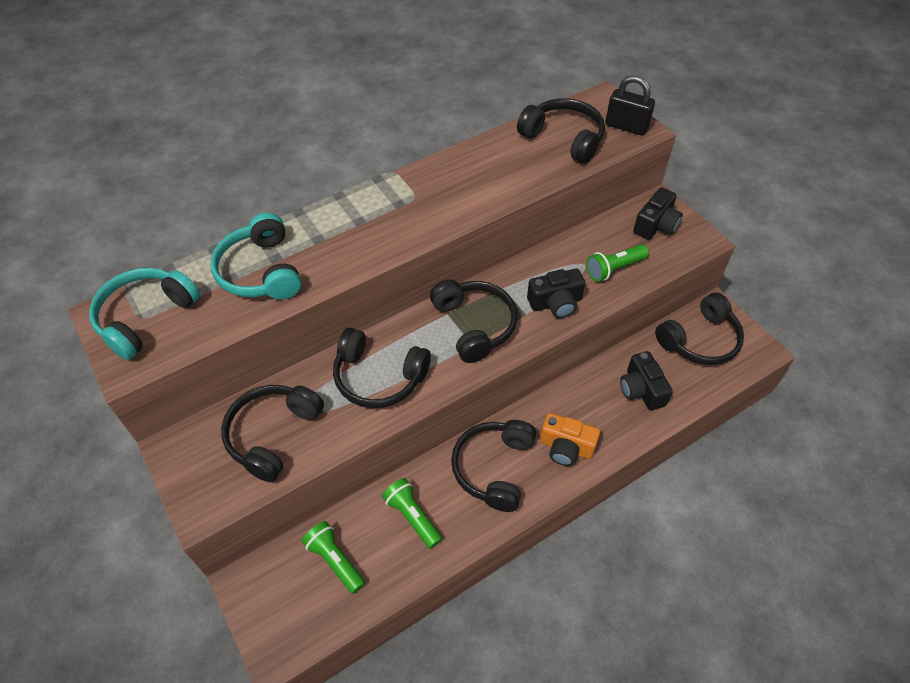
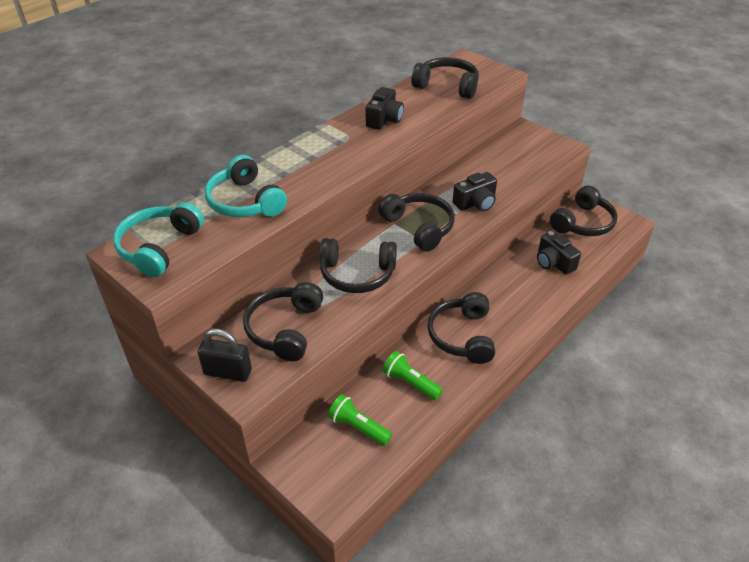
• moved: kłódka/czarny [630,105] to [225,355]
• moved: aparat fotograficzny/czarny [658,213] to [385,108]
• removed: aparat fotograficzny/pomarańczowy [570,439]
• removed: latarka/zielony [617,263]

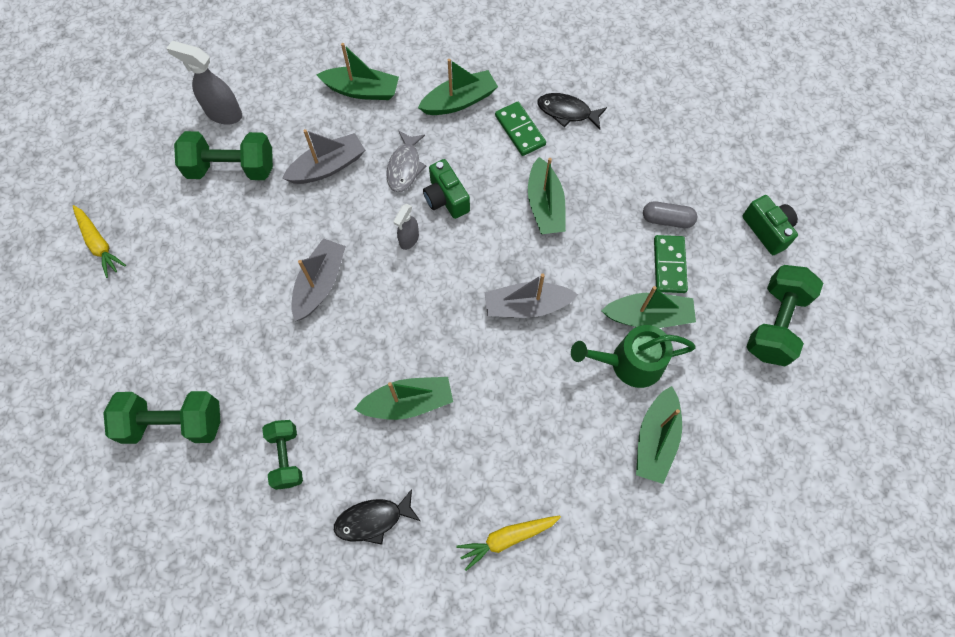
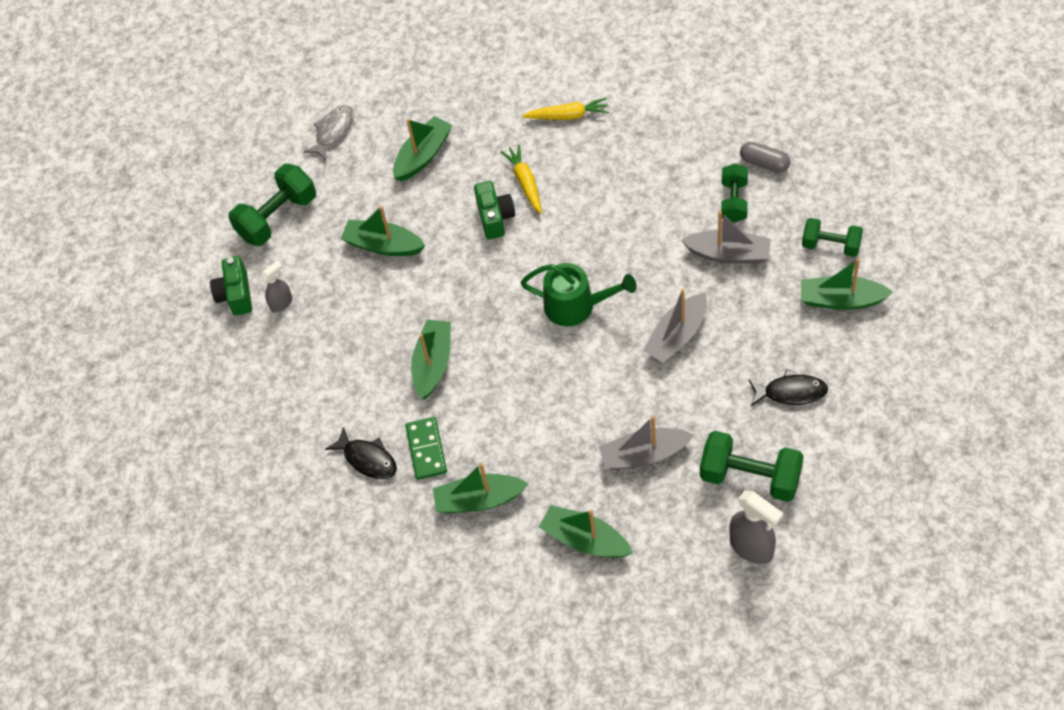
• moved: spryskiwacz/szary [406,227] to [276,286]
• moved: ryba/szary [406,161] to [328,132]
• moved: aparat fotograficzny/zielony [446,189] to [494,210]
• moved: marchewka/żółty [99,241] to [521,179]
• moved: konewka/zielony [633,356] to [579,294]
• moved: łódka/szary [531,296] to [726,237]
• moved: kapsułka/szary [670,214] to [765,157]
• moved: ryba/czarny [377,517] to [788,387]
• moved: łódka/zielony [403,398] to [847,284]
• resized: hantel/zielony [161,417] = [832,237] x0.64
• removed: kostka domina/zielony [671,264]

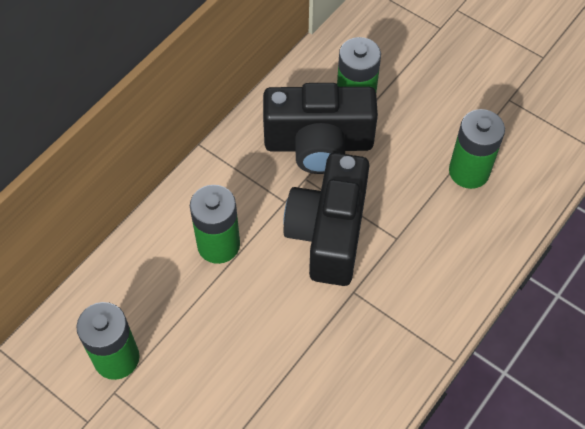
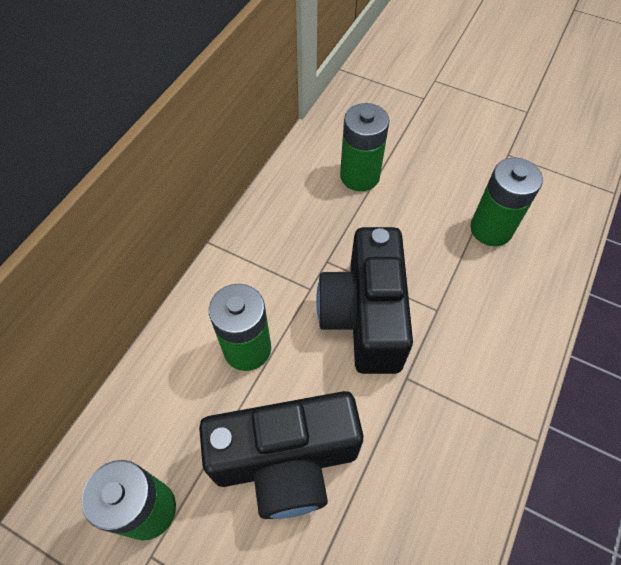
• moved: aparat fotograficzny/czarny [320,128] to [281,455]

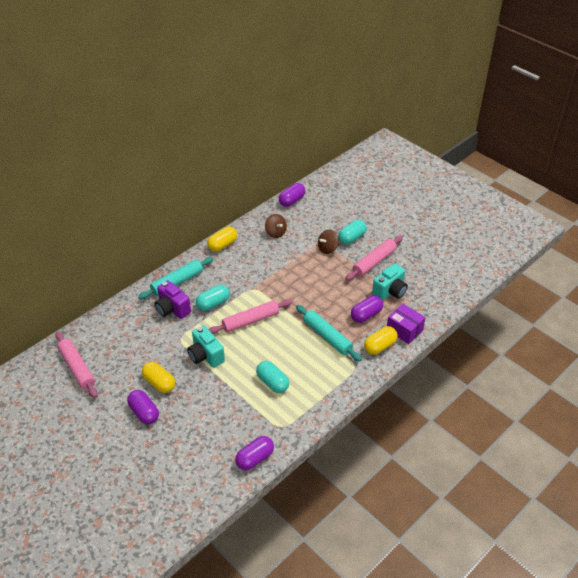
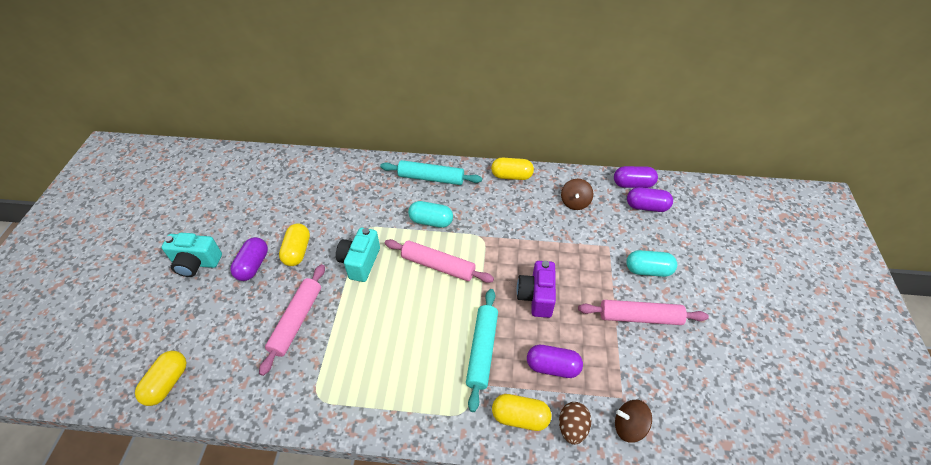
• added: kapsułka/żółty [161,378]
• moved: aparat fotograficzny/turkusowy [390,282] to [191,255]
• moved: wałek do ciasta/różowy [76,365] to [292,320]
• moved: aparat fotograficzny/fioletowy [173,299] to [536,289]
• replaced: pudełko/fioletowy [406,324] to jajko/brązowy [575,423]
• moved: bączek/brązowy [328,242] to [633,421]
• moved: kapsułka/fioletowy [254,453] to [650,199]
• removed: kapsułka/turkusowy [272,377]

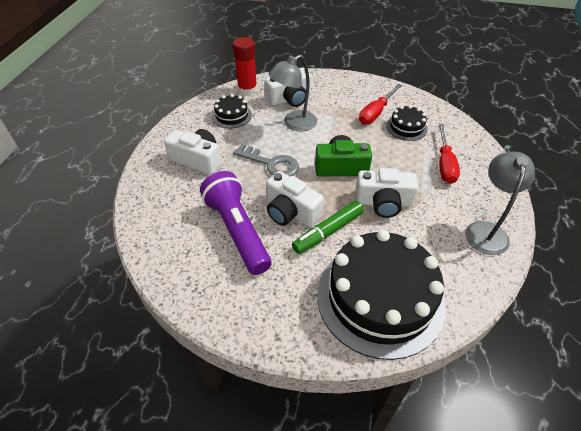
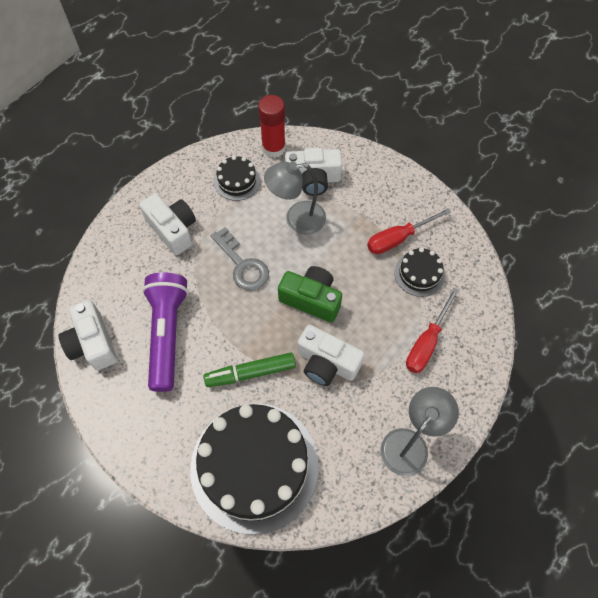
• moved: aparat fotograficzny/biały [295,199] to [88,335]

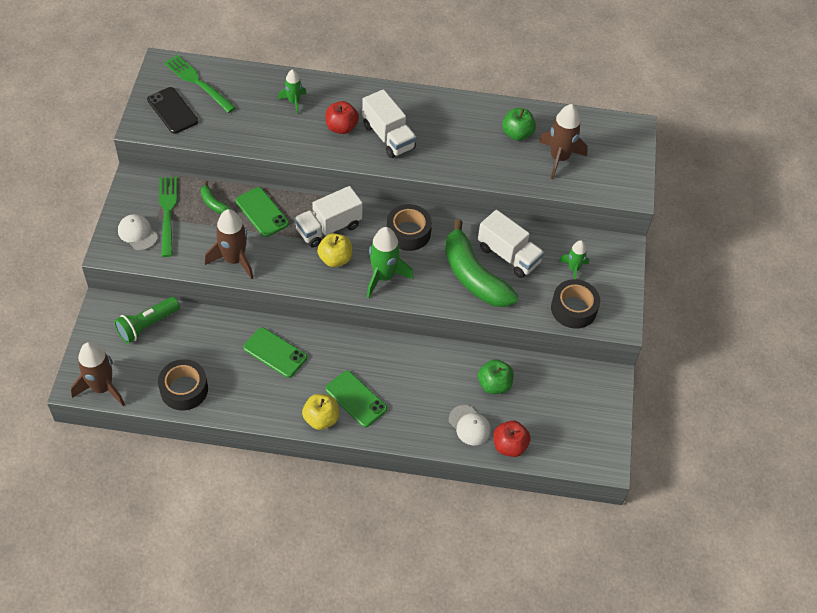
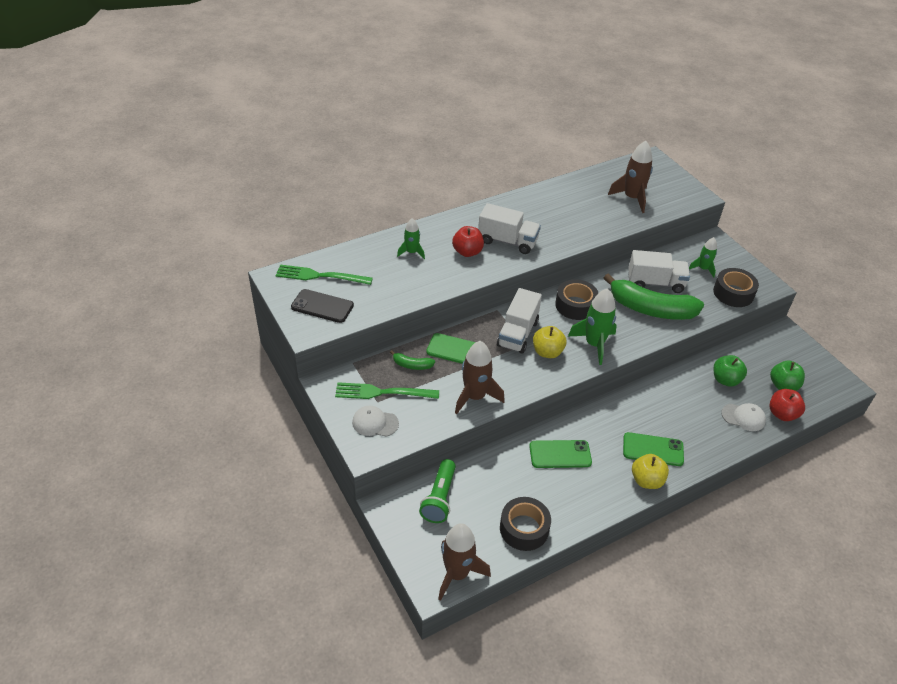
• turned: widelec/zielony [168,217] = [387,390] 45 degrees counterclockwise
• moved: jabłko/zielony [519,124] to [787,375]

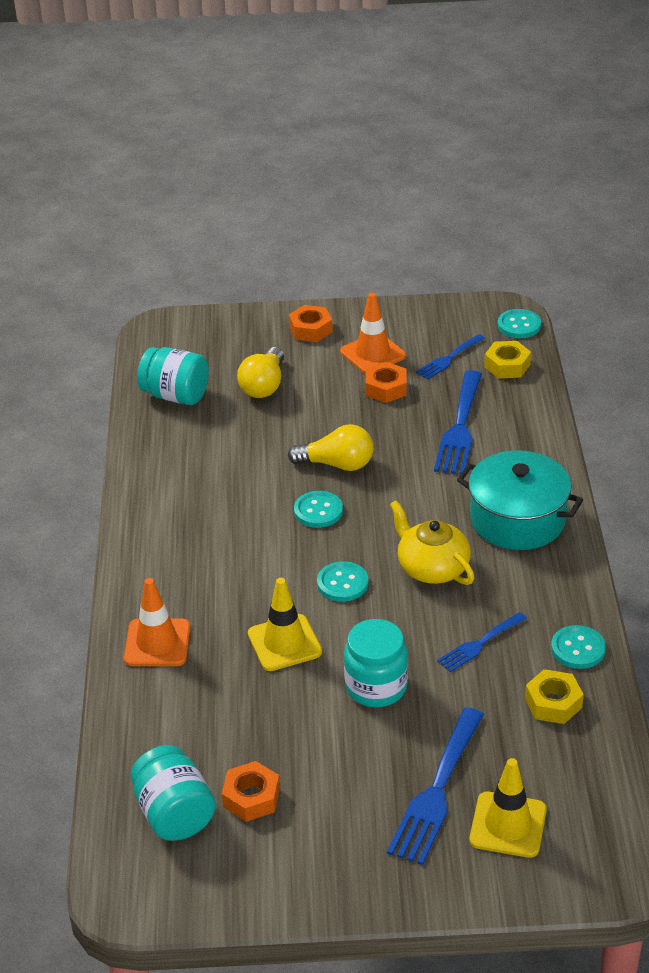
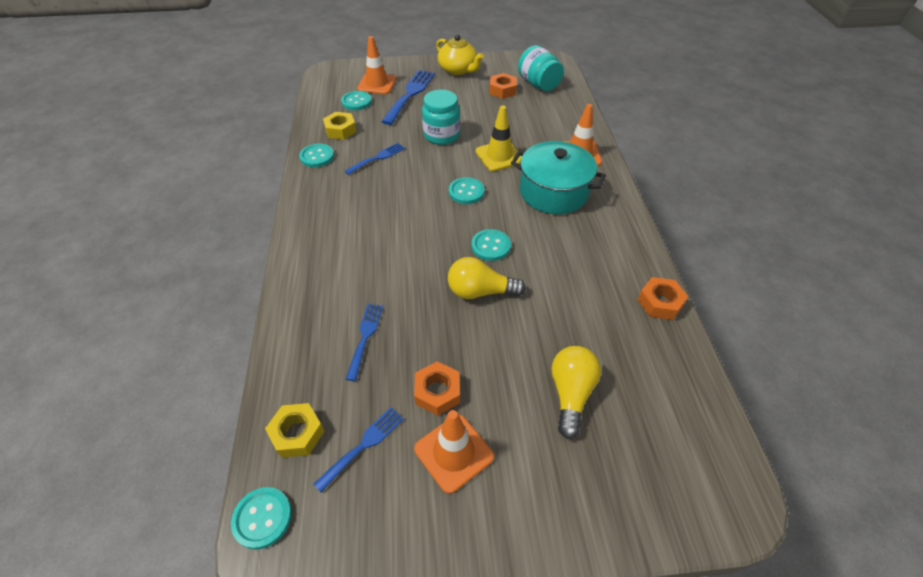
• added: guzik/turkusowy [356,100]
• resized: widelec/niebieski [458,422] = [364,342] x0.58
• recoloured: pachołek/żółty [508,808] to pachołek/pomarańczowy [376,65]
• moved: imbryk/żółty [432,542] to [460,55]
• moved: garnek/turkusowy [520,500] to [558,177]
• moved: nakrętka/pomarańczowy [311,323] to [662,298]
• removed: słoik/turkusowy [173,376]

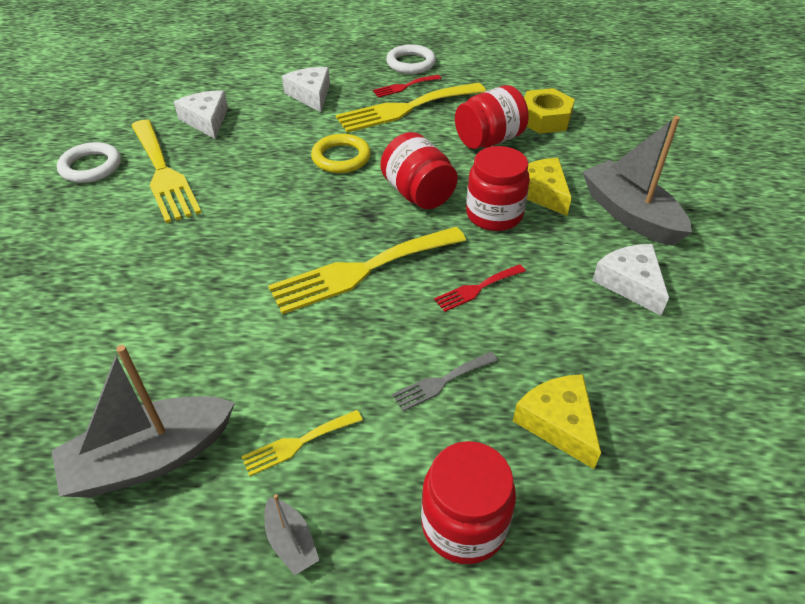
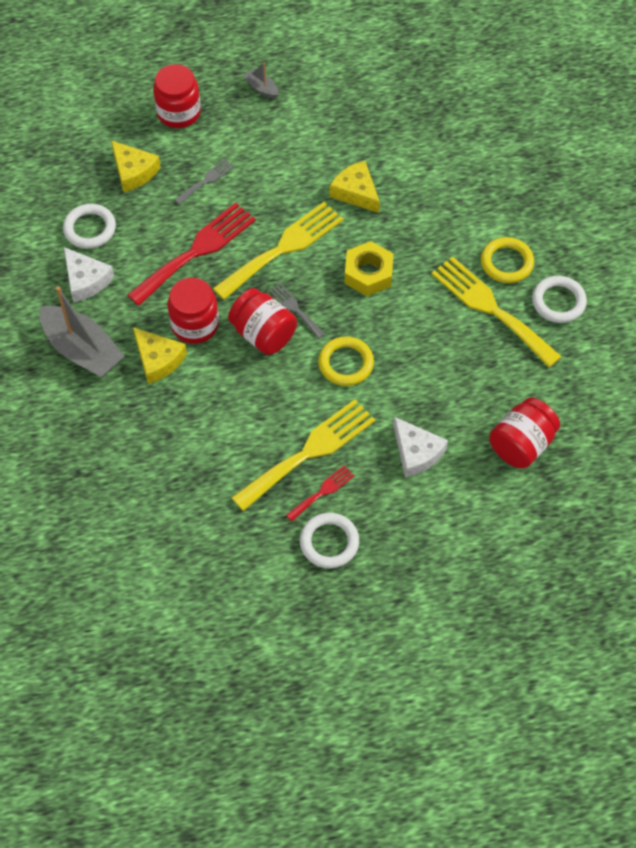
• added: pierścień/biały [89,226]
• resized: widelec/czerwony [480,288] = [191,254] x2.08
• added: widelec/szary [297,311]
• added: ser/żółty [355,187]
• moved: nakrętka/żółty [549,111] to [369,268]
• added: pierścień/żółty [507,260]
• moved: słoik/czerwony [492,117] to [524,433]
• removed: łódka/szary [143,421]
• removed: ser/biały [201,114]
• removed: widelec/żółty [302,443]

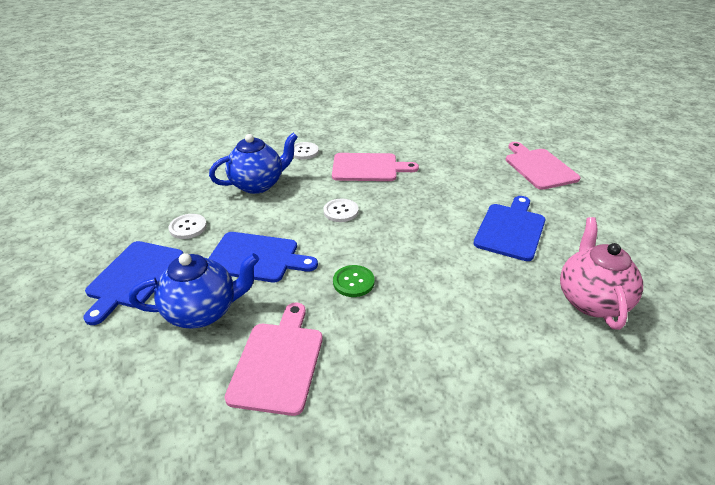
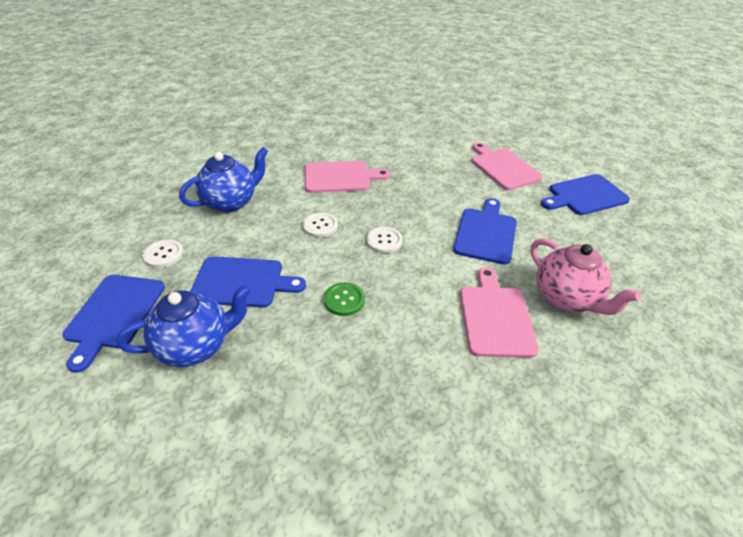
• moved: guzik/biały [306,150] to [384,240]
• moved: deska do krojenia/różowy [273,359] to [499,312]
• turned: imbryk/różowy [601,273] = [585,277] 150 degrees clockwise
• added: deska do krojenia/niebieski [585,194]

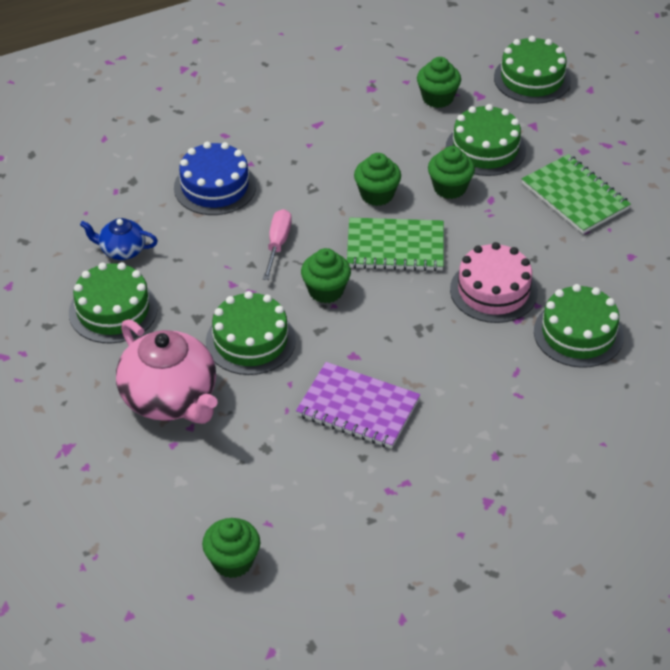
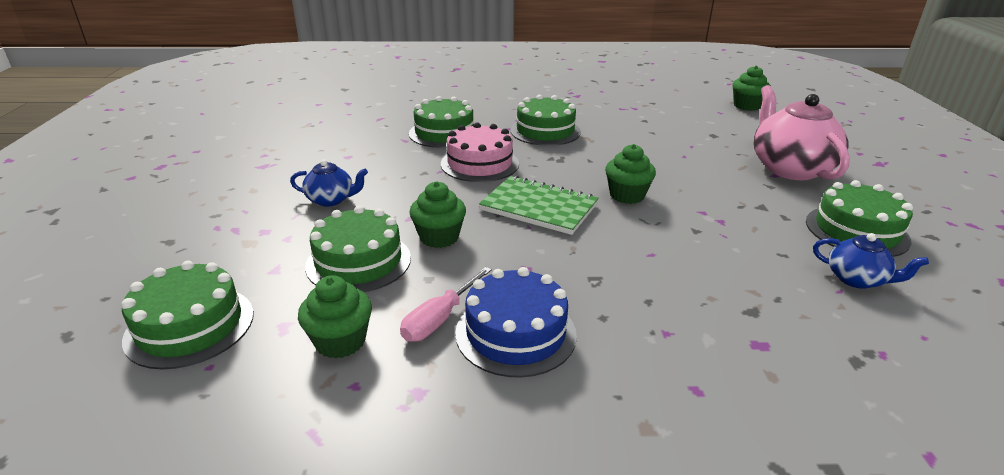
• replaced: zeszyt/zielony [576,194] to imbryk/niebieski [329,182]
• moved: śrubokręt/różowy [277,244] to [446,304]
• moved: tort/niebieski [215,178] to [516,322]
• moved: tort/zielony [251,333] to [545,120]
• removed: zeszyt/fioletowy [358,405]
• removed: muffinka/zielony [377,179]

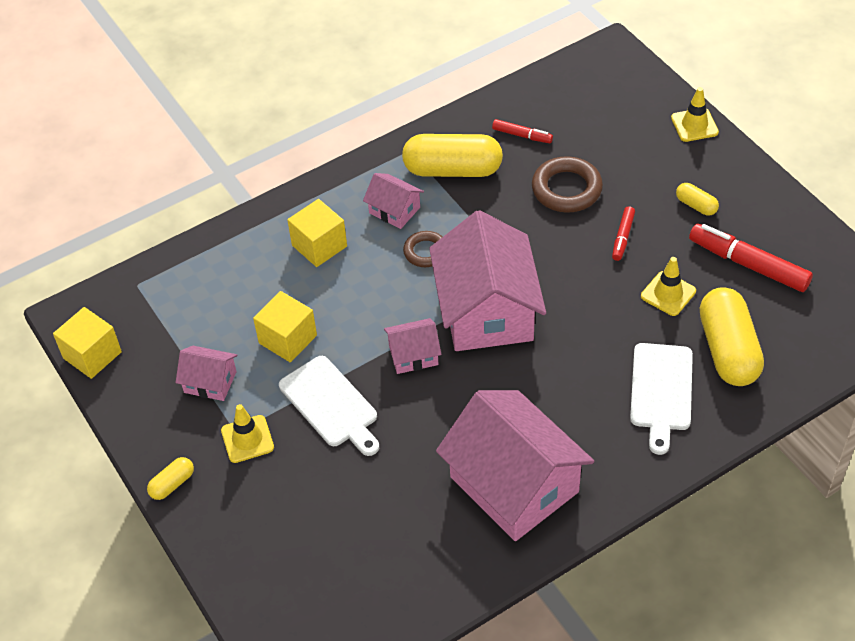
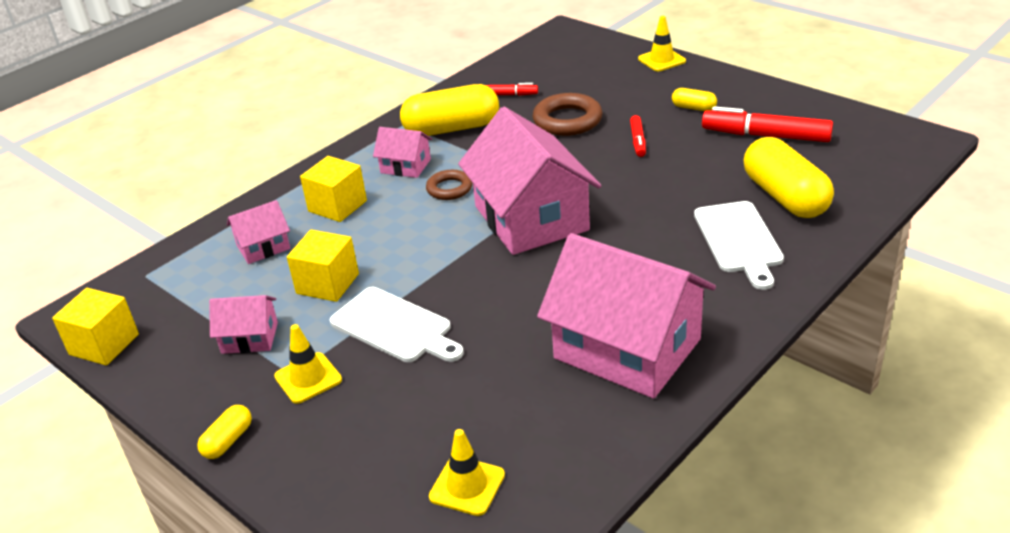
• moved: domek/różowy [413,346] to [258,232]
• moved: pachołek/żółty [668,286] to [467,472]

